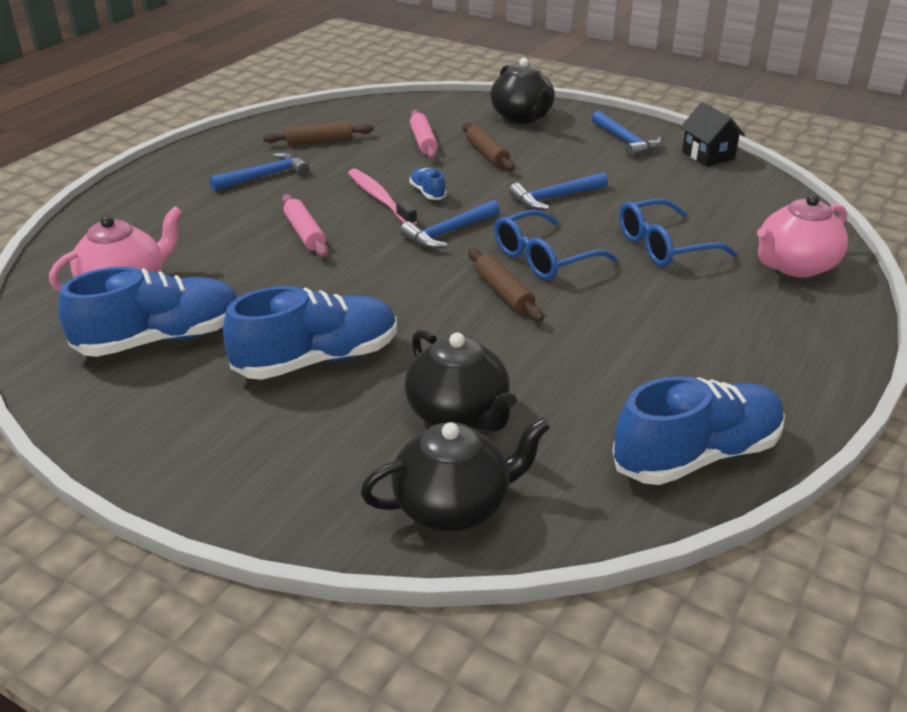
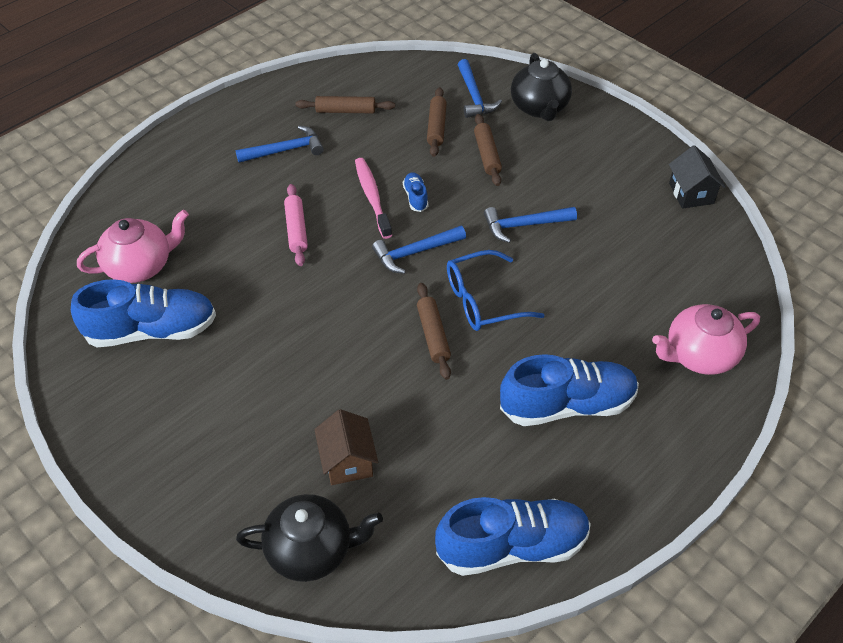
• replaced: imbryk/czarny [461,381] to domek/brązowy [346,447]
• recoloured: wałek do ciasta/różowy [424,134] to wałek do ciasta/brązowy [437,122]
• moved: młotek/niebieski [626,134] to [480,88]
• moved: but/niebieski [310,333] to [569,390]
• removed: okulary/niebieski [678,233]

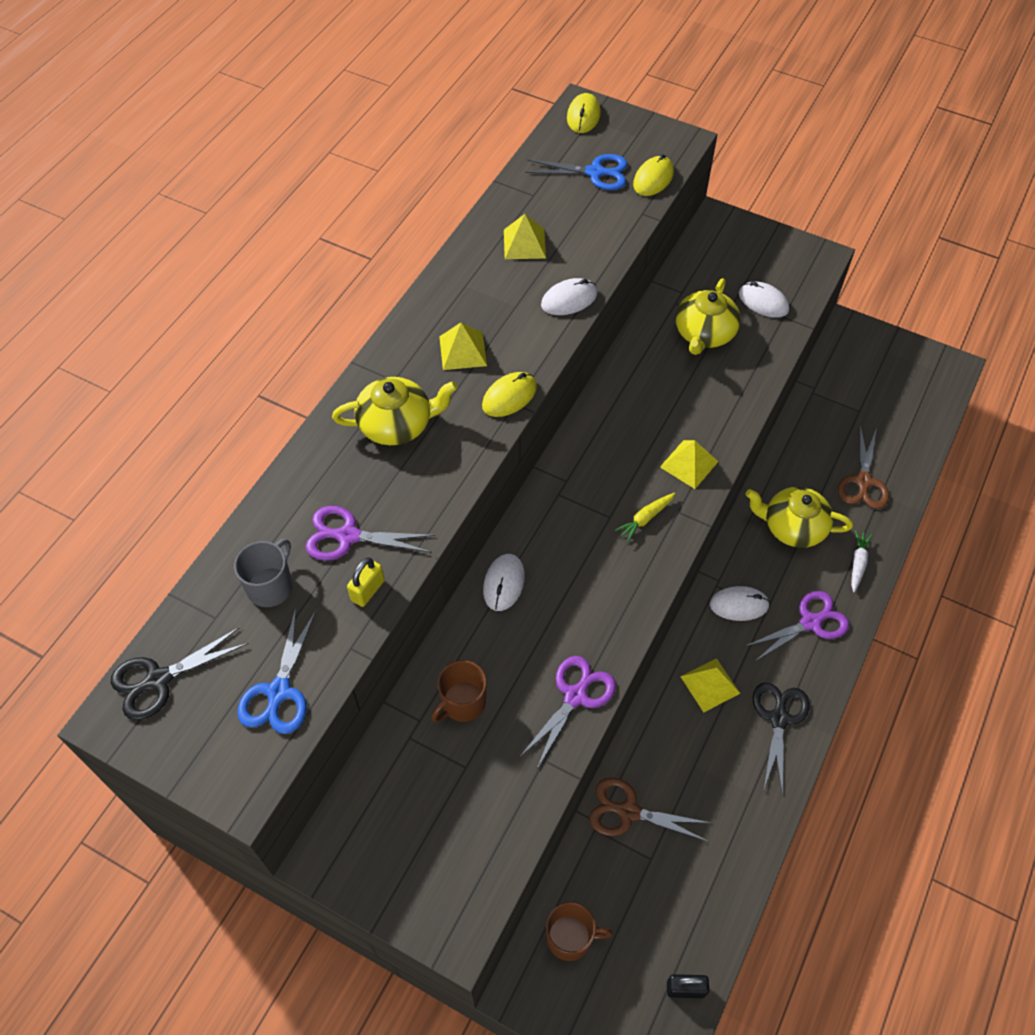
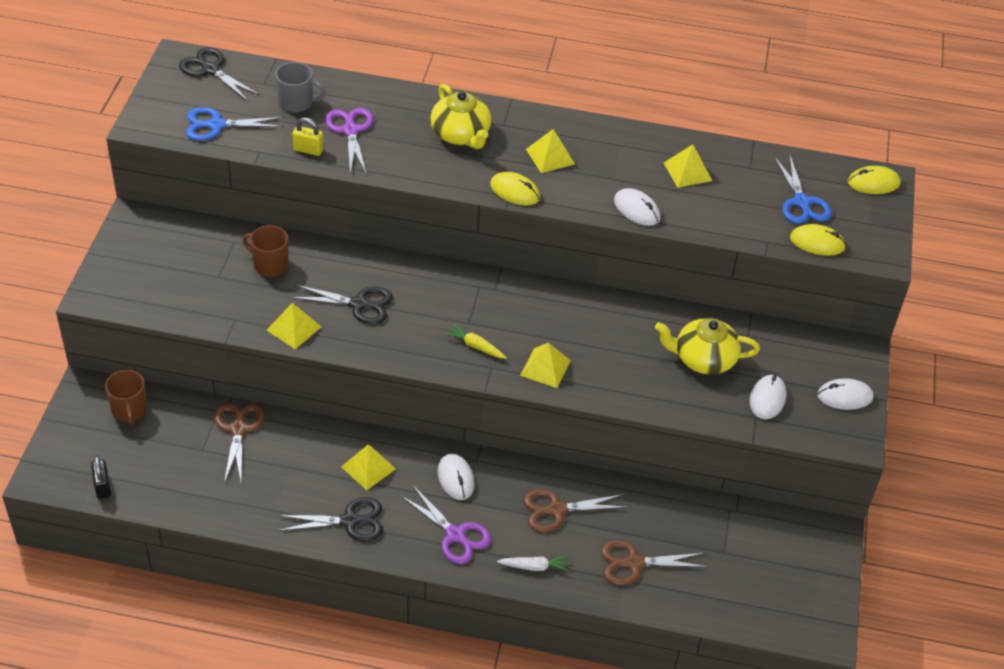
• replaced: nożyczki/fioletowy [568,712] to piramida/żółty [293,326]
• added: nożyczki/czarny [342,304]
• replaced: imbryk/żółty [799,517] to nożyczki/brązowy [575,510]
• moved: myszka/biały [504,582] to [845,394]

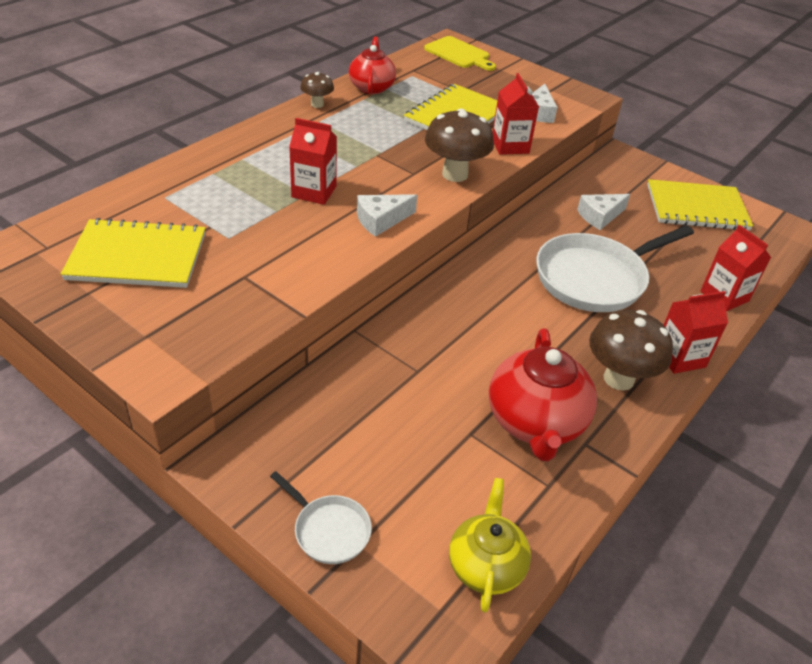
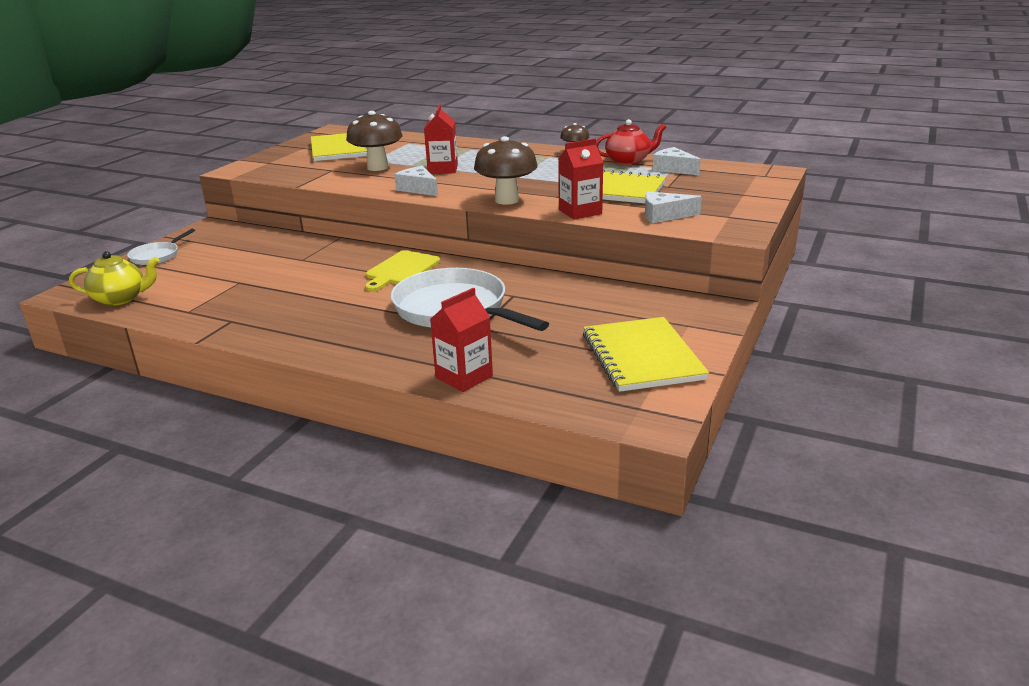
• moved: grzyb/brązowy [631,350] to [374,141]
• moved: deska do krojenia/żółty [460,53] to [402,271]
• moved: ser/biały [603,212] to [677,161]
• removed: imbryk/czerwony [543,394]
• removed: karton mleka/czerwony [696,332]

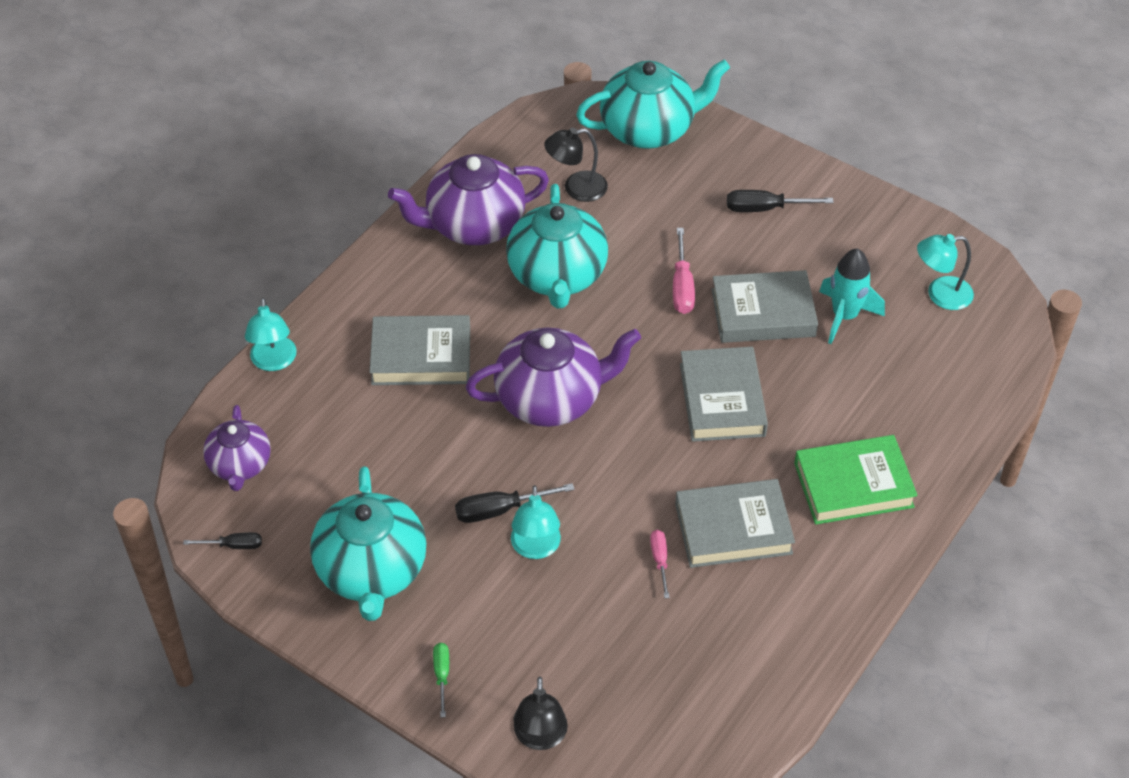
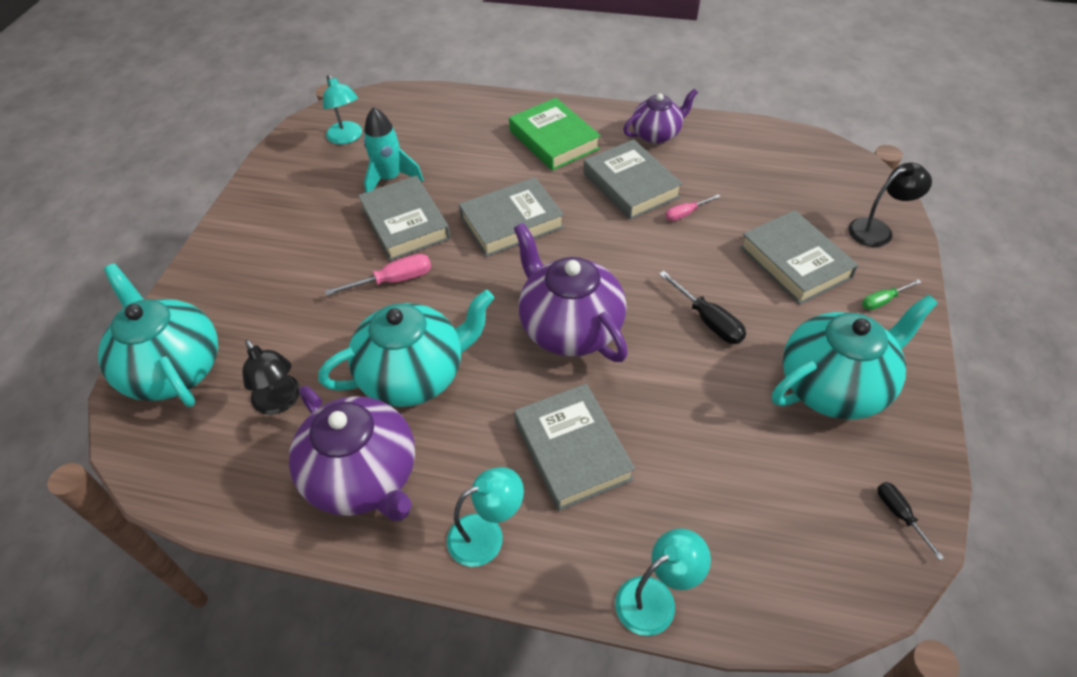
• moved: lampka/turkusowy [536,522] to [485,517]
• moved: imbryk/fioletowy [237,448] to [660,116]
• added: książka/szary [799,257]
• removed: śrubokręt/czarny [780,201]

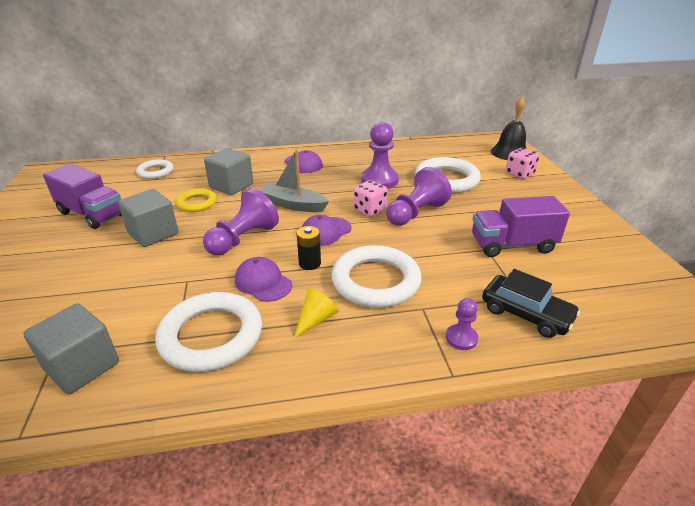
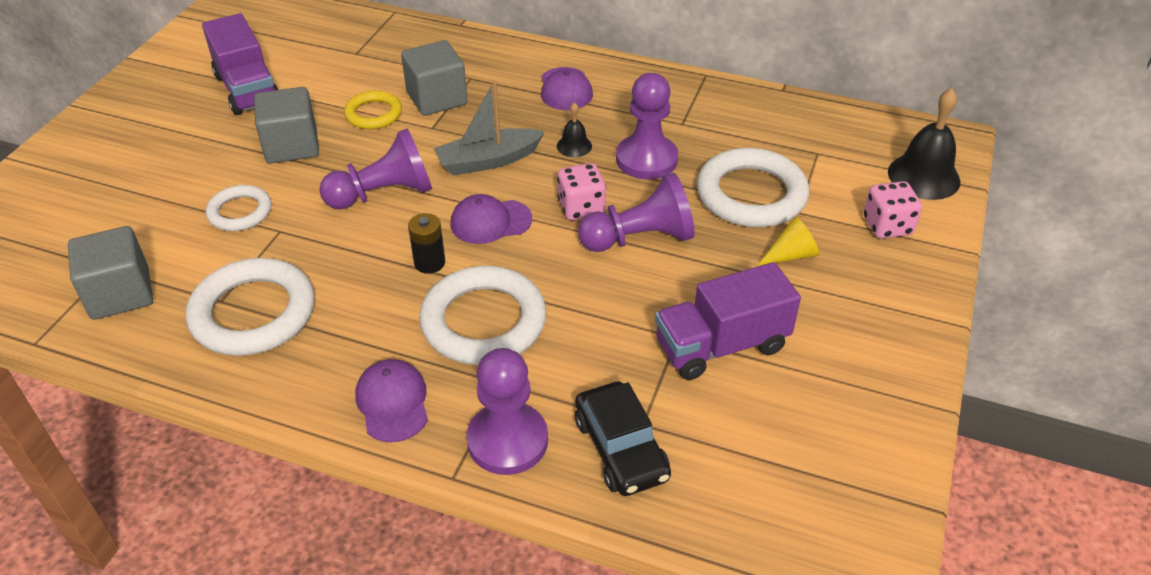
• moved: pierścień/biały [155,169] to [239,208]
• moved: czapka/fioletowy [263,279] to [391,400]
• turned: łódka/szary [294,181] = [489,128] 75 degrees counterclockwise
• resized: pionek/fioletowy [462,324] = [507,411] x1.90
• added: dzwonek/czarny [574,129]
• turned: ciężarówka/fioletowy [521,226] = [728,321] 45 degrees counterclockwise
• moved: stożek/żółty [316,313] to [788,241]

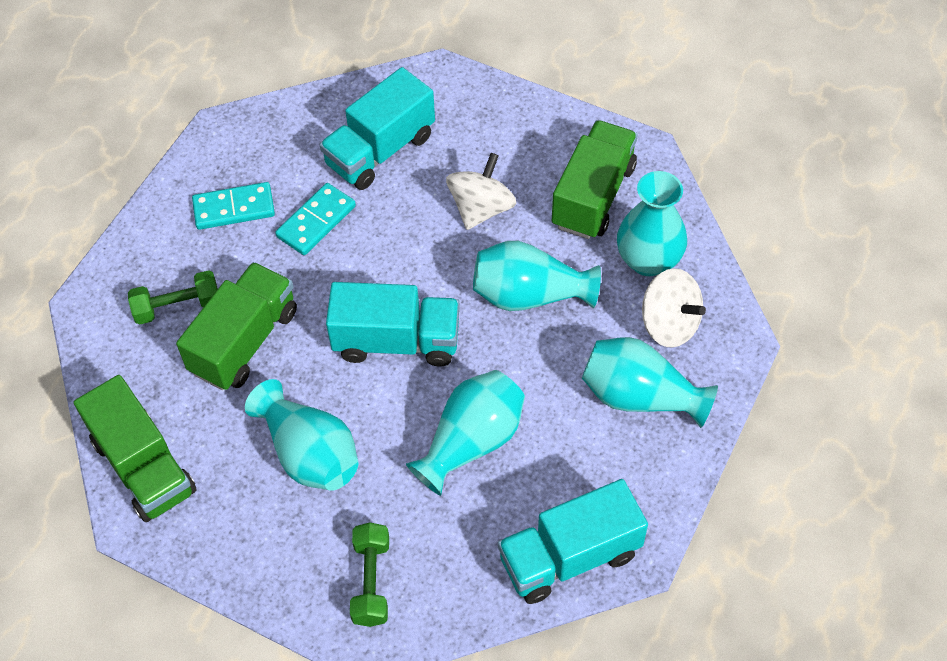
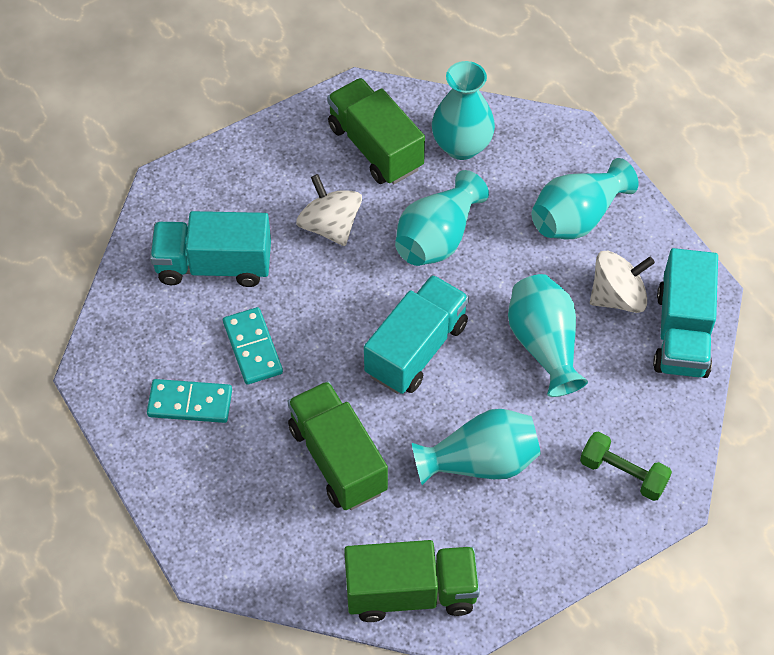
• turned: kostka domina/turkusowy [233,206] = [189,401] 75 degrees clockwise
• turned: ciężarówka/turkusowy [377,128] = [210,249] 105 degrees clockwise
• moved: bączek/biały [674,308] to [622,282]
• removed: hantel/zielony [173,297]

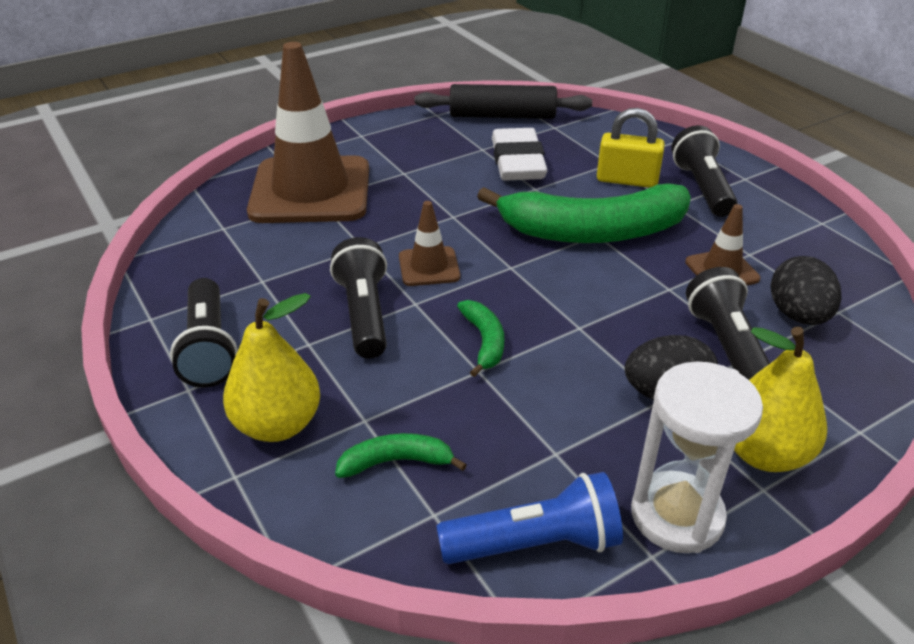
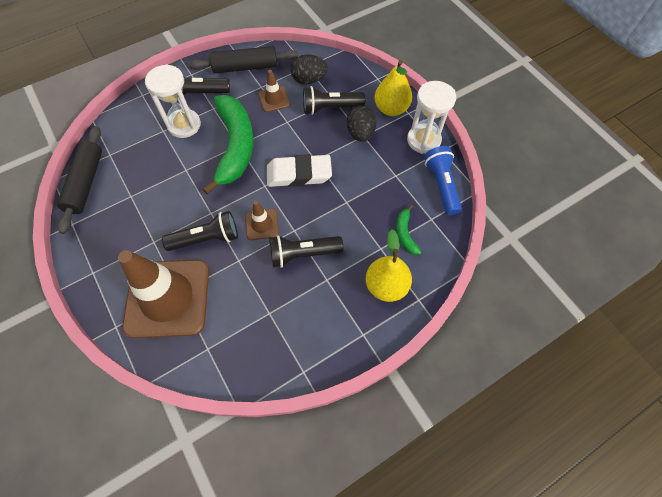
• replaced: kłódka/żółty [631,148] to klepsydra/biały [173,101]
• moved: latarka/czarny [204,333] to [200,231]
• added: wałek do ciasta/czarny [243,59]
• moved: gumka do mazania/biały [520,154] to [299,170]
• removed: banan/zielony [480,338]

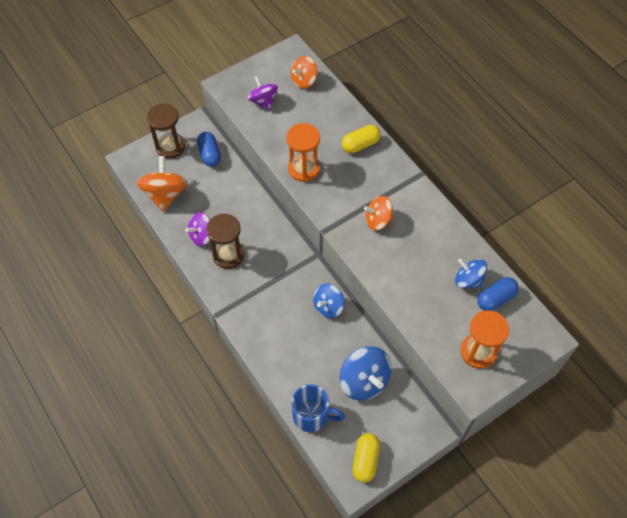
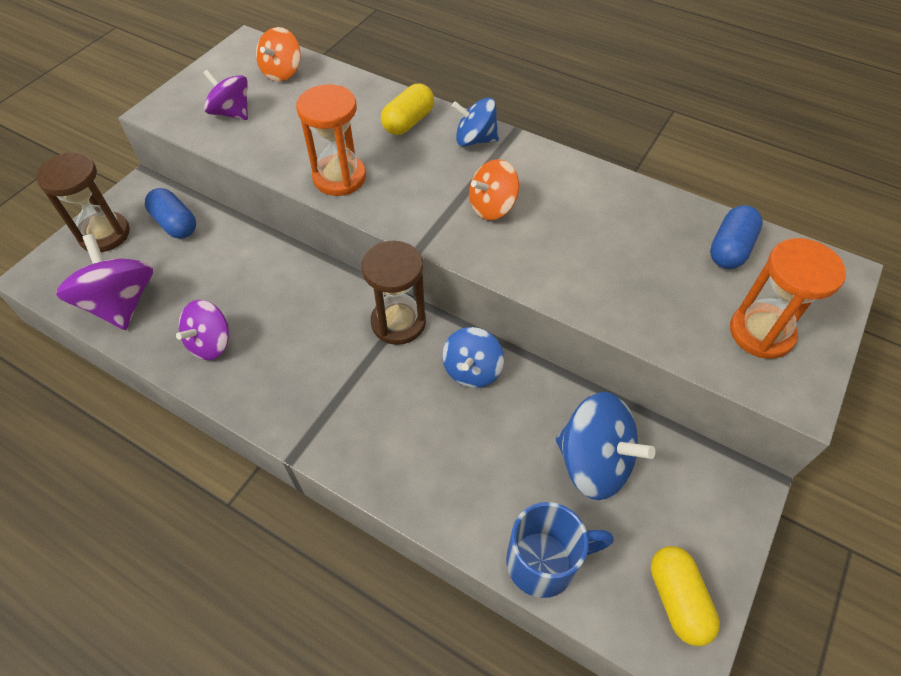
• recoloured: bączek/pomarańczowy [162,183] to bączek/fioletowy [104,282]
• moved: klepsydra/brązowy [225,241] to [393,293]
• moved: bączek/niebieski [471,273] to [475,122]

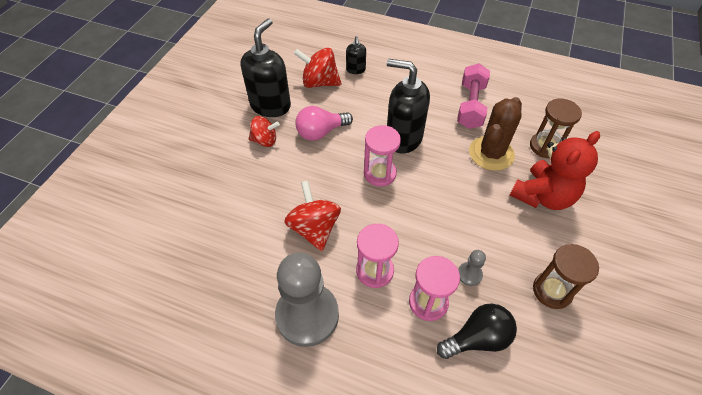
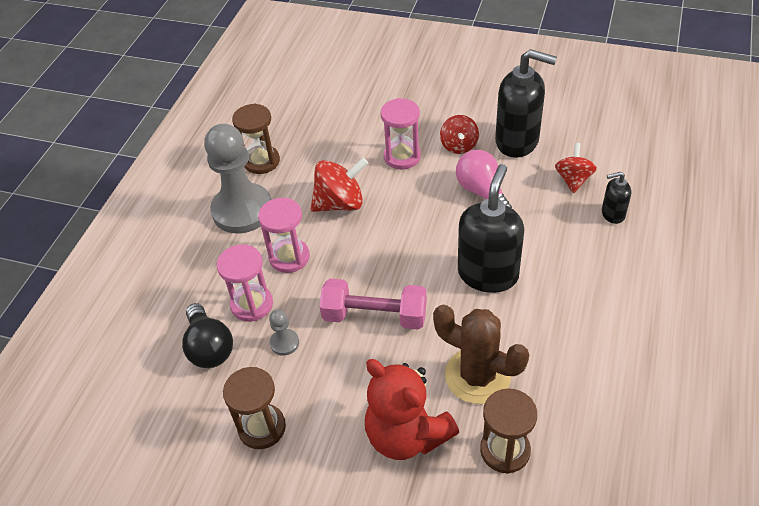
• added: klepsydra/brązowy [256,139]
• moved: hantel/różowy [473,96] to [373,304]
• moved: klepsydra/różowy [382,156] to [401,133]
• resized: bączek/czerwony [317,68] = [576,168] x0.66

